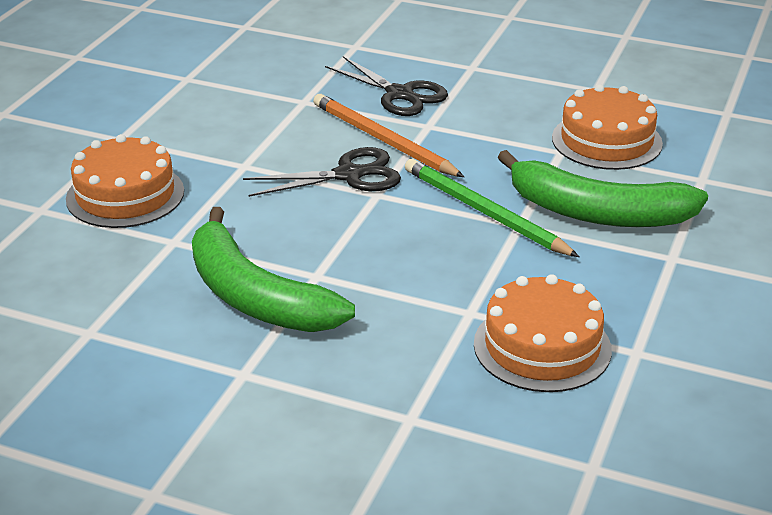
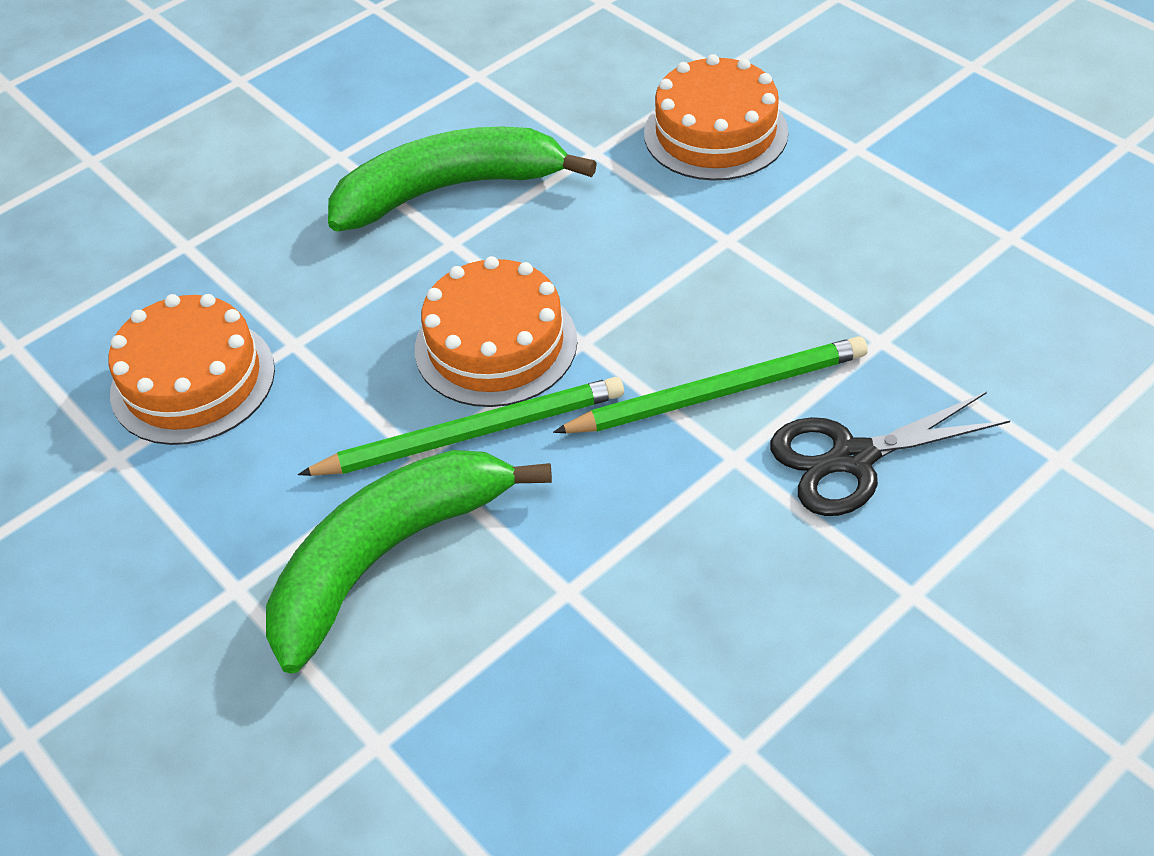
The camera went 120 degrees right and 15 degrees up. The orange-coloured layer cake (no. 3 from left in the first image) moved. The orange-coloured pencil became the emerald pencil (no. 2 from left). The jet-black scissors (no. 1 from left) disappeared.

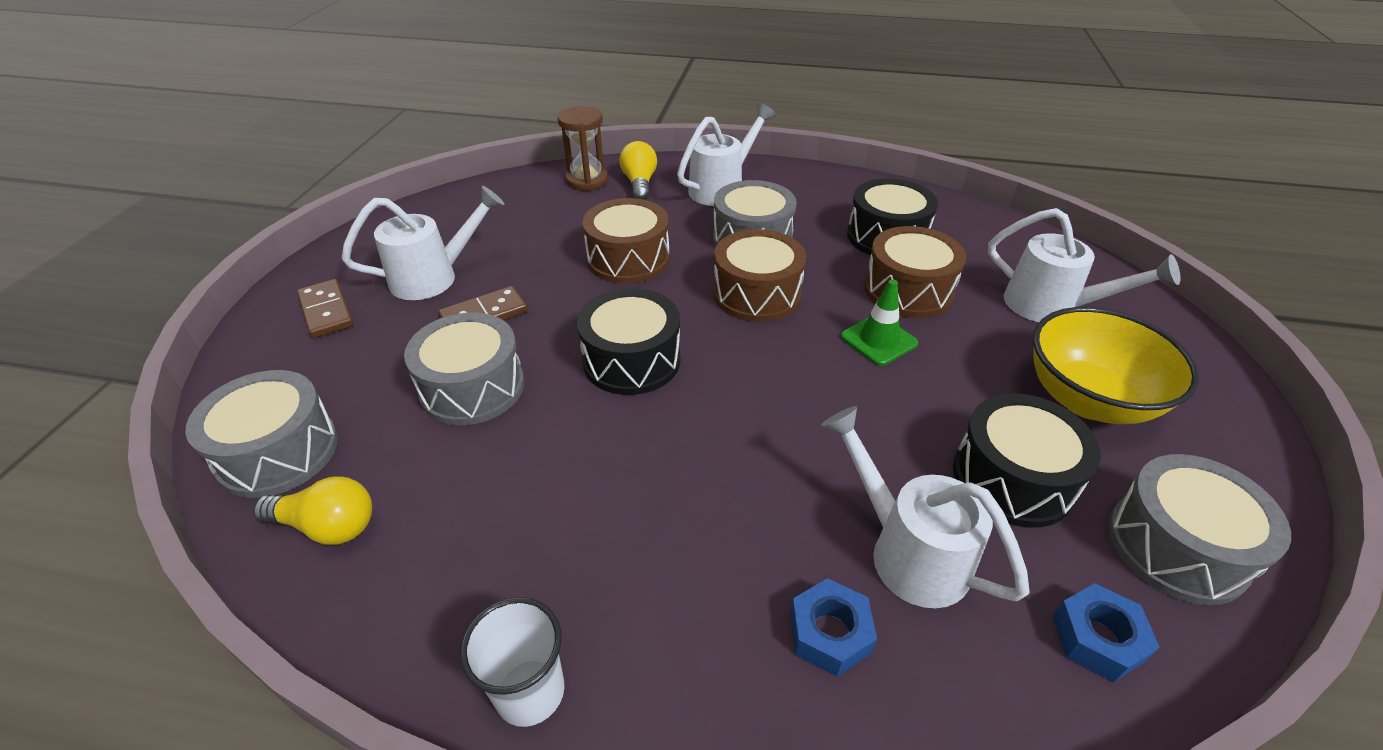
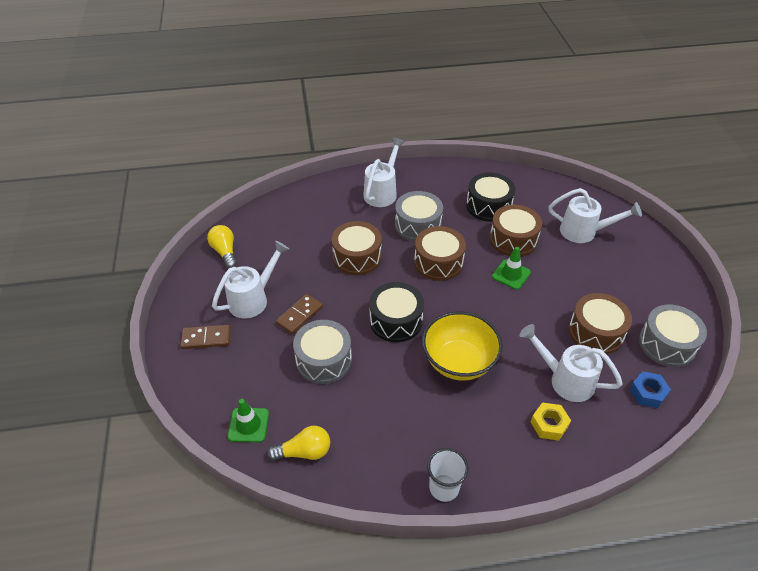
The camera went 20 degrees left and 5 degrees up. The brown hourglass disappeared. The golden lightbulb (no. 2 from left in the first image) moved. The brown domino piece (no. 1 from left) turned 45 degrees counterclockwise. The golden deep dish moved. The ash-grey toy drum (no. 1 from left) was replaced by the emerald safety cone (no. 1 from left). The jet-black toy drum (no. 3 from left) became the brown toy drum (no. 4 from left). The cobalt hexagon nut (no. 1 from left) became the golden hexagon nut.

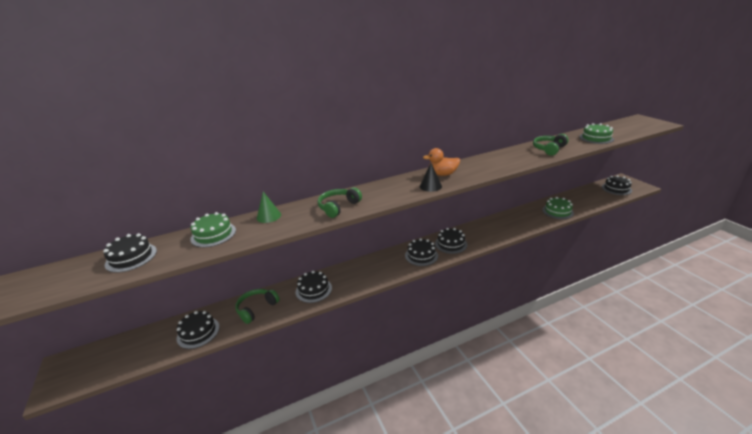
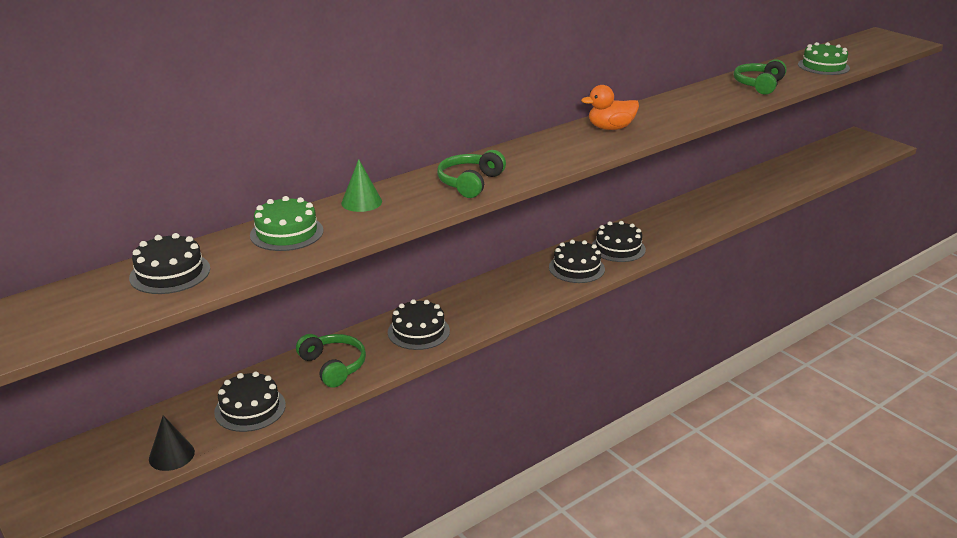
The camera went 15 degrees left and 0 degrees up. The jet-black solid cone moved. The jet-black layer cake (no. 6 from left) disappeared. The emerald layer cake (no. 2 from left) disappeared. The emerald headset (no. 1 from left) turned 120 degrees clockwise.

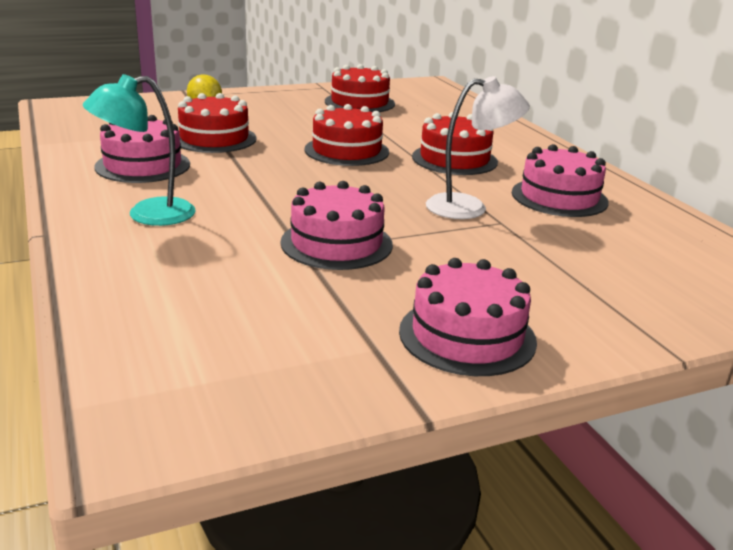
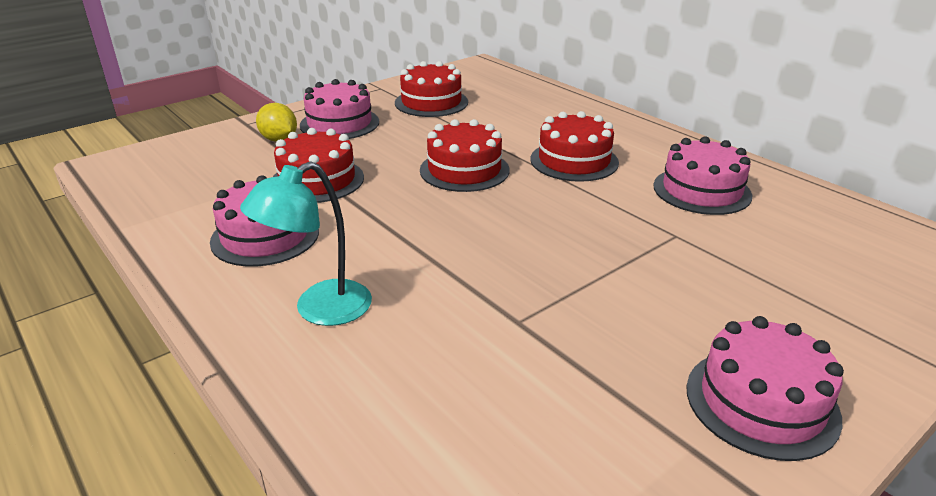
The camera went 15 degrees left and 5 degrees up. The white desk lamp disappeared. The rose-pink layer cake (no. 2 from left) moved.

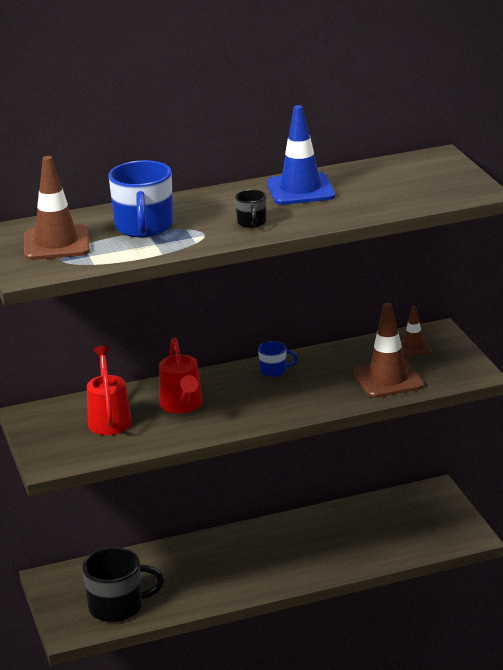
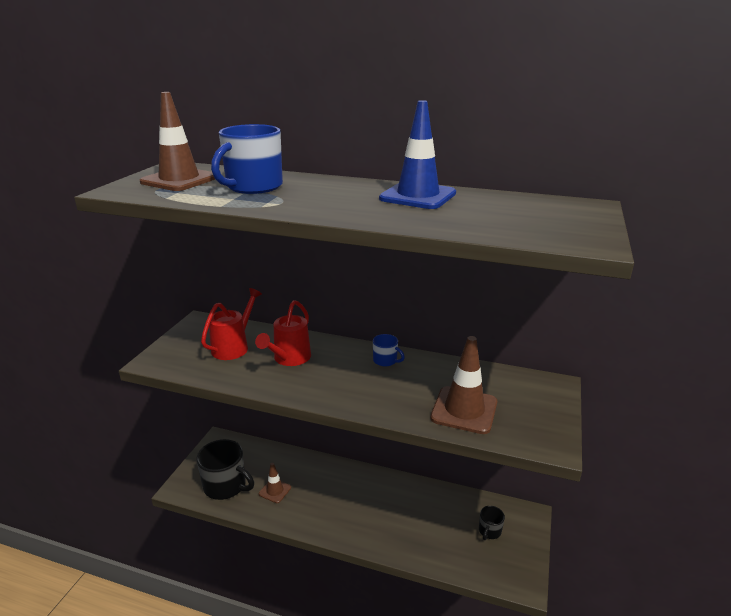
The camera went 35 degrees right and 0 degrees up. The jet-black coffee mug (no. 2 from left) moved. The brown safety cone (no. 3 from left in the first image) moved.

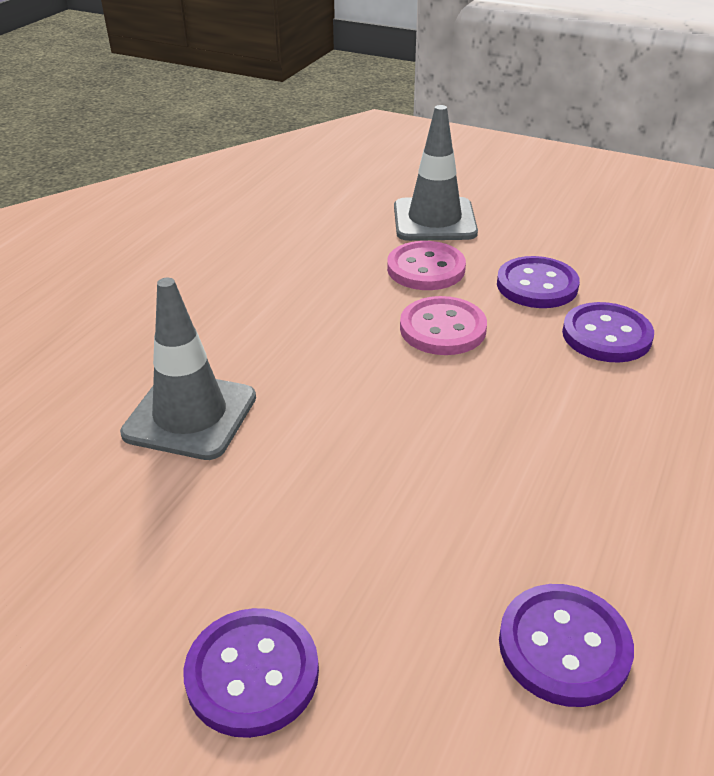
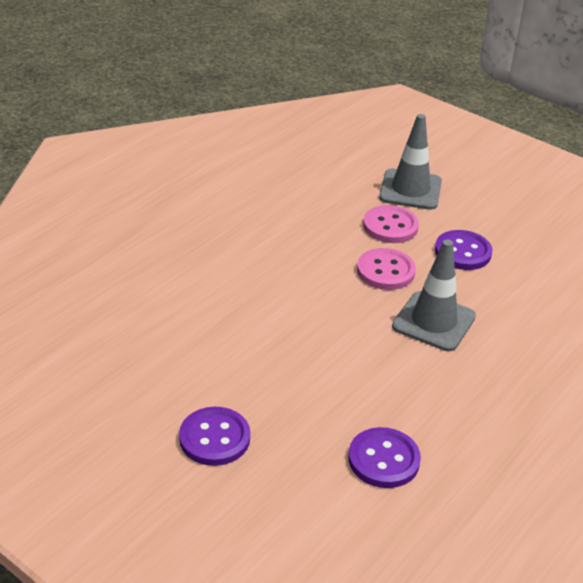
The camera went 10 degrees right and 0 degrees up. The ash-grey safety cone (no. 1 from left in the first image) moved. The royal purple shirt button (no. 4 from left) disappeared.

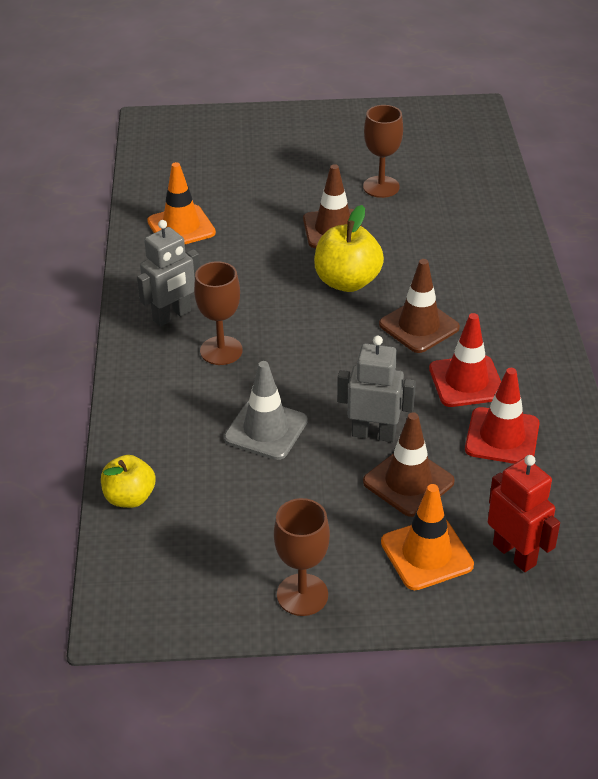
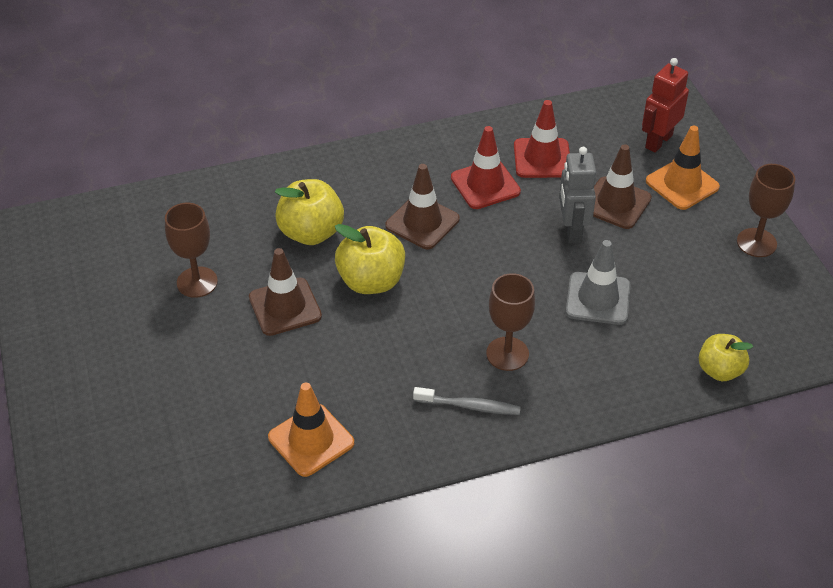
The camera went 105 degrees left and 5 degrees up. The ash-grey robot figure (no. 1 from left) was replaced by the ash-grey tooth brush. The golden apple (no. 1 from left) appeared.

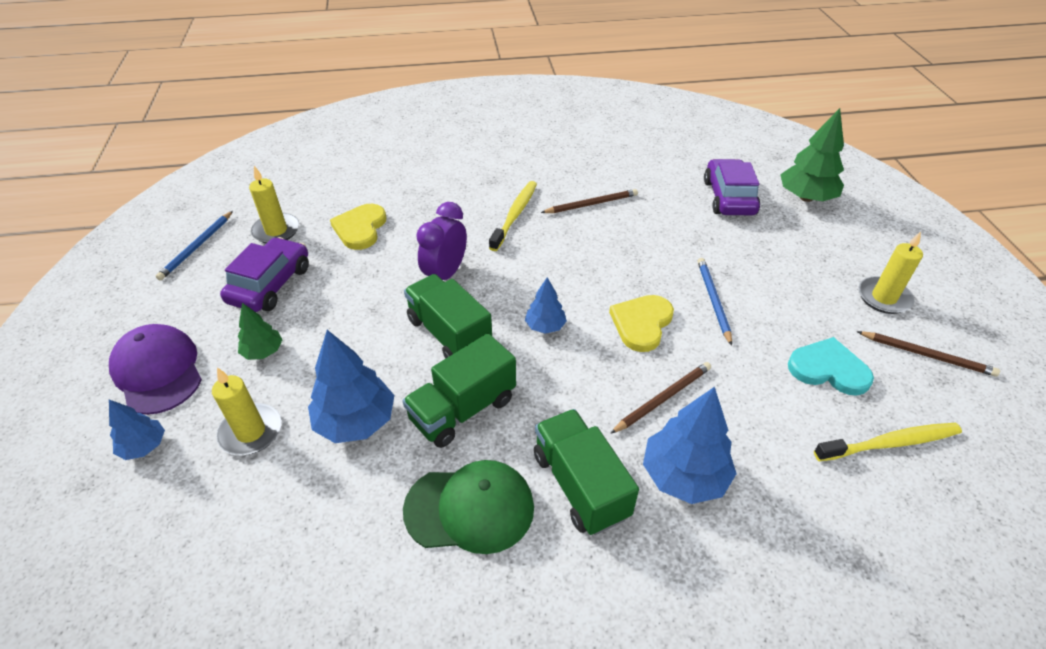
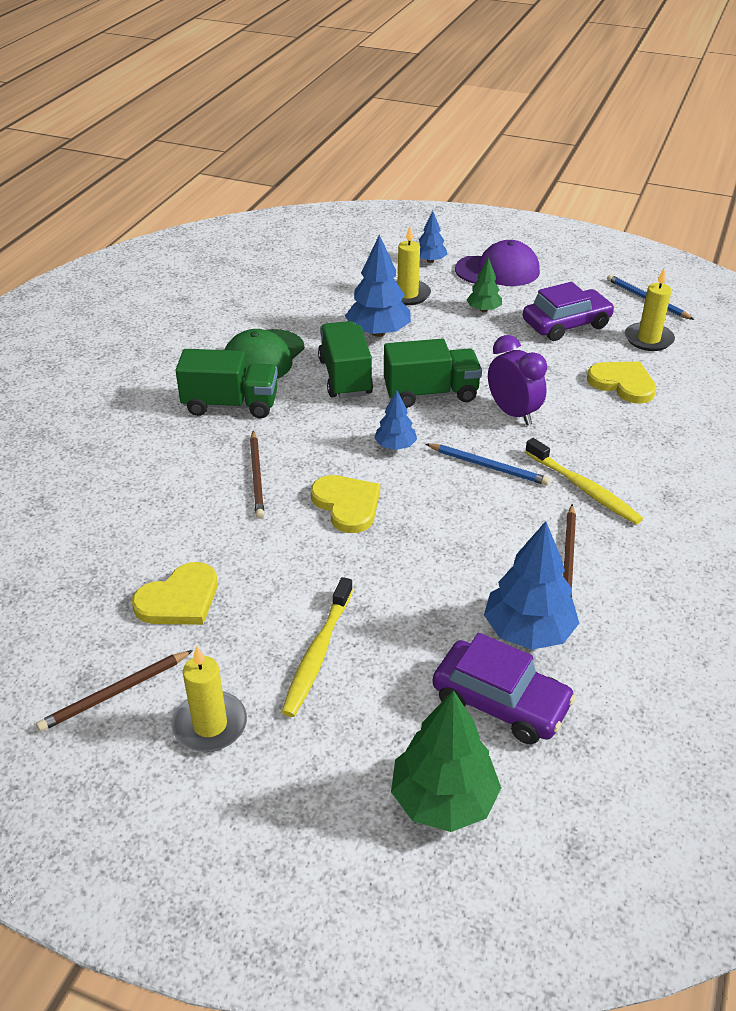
The camera went 120 degrees right and 5 degrees down. The royal purple automobile (no. 1 from left in the first image) turned 75 degrees counterclockwise. The cobalt pencil (no. 2 from left in the first image) moved. The teal love heart became the golden love heart (no. 1 from left). The cobalt toy tree (no. 4 from left) moved. The golden tooth brush (no. 2 from left in the first image) moved.

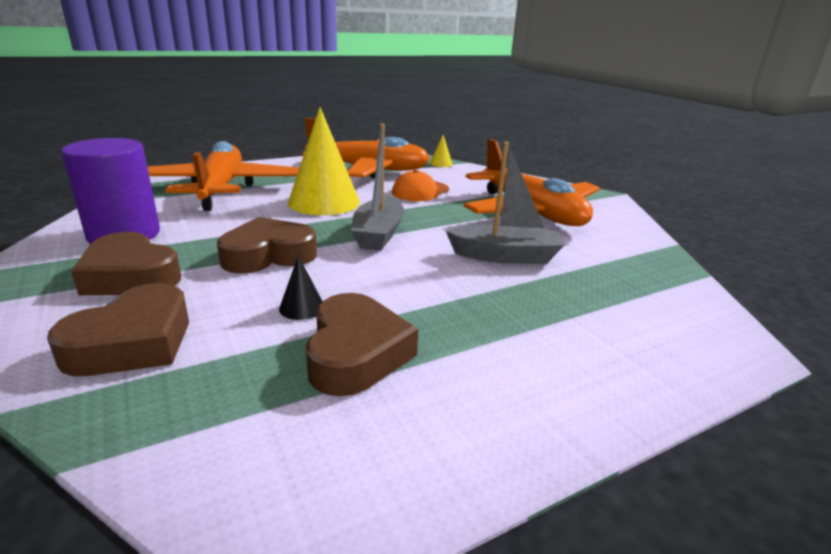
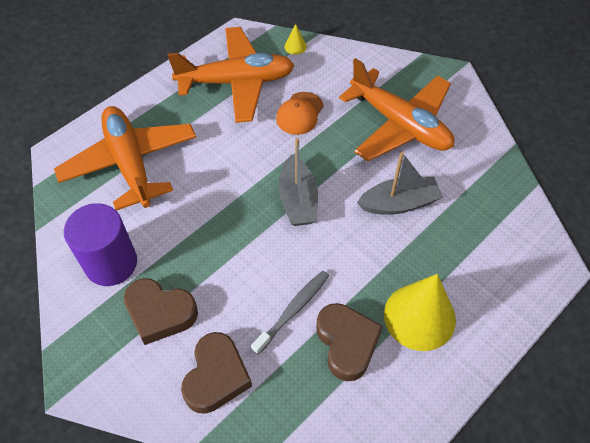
The camera went 15 degrees left and 30 degrees up. The golden solid cone (no. 1 from left in the first image) moved. The brown love heart (no. 3 from left) disappeared. The jet-black solid cone was replaced by the ash-grey tooth brush.

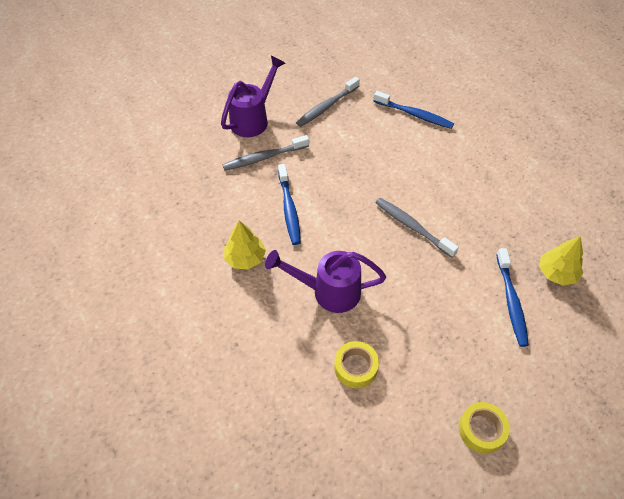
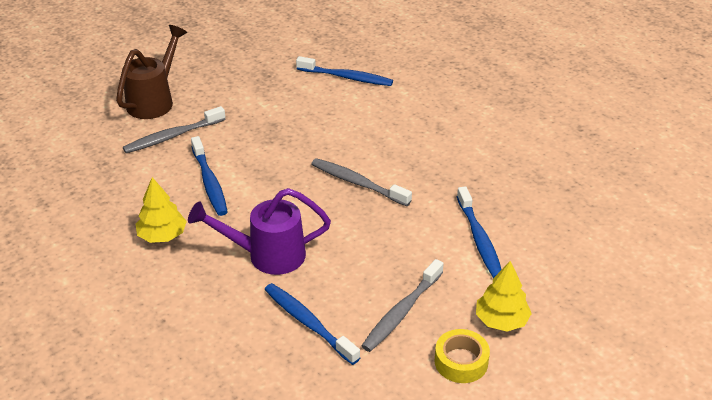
The camera went 10 degrees left and 15 degrees down. The royal purple watering pot (no. 1 from left) became the brown watering pot. The ash-grey tooth brush (no. 2 from left in the first image) moved. The golden toy tree (no. 2 from left) moved. The golden sticky tape (no. 1 from left) was replaced by the cobalt tooth brush (no. 2 from left).

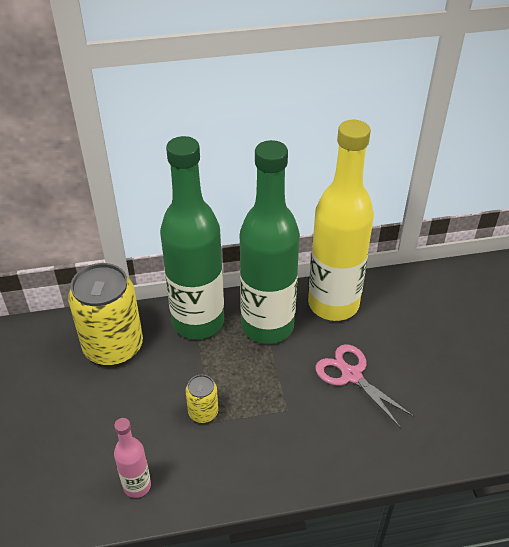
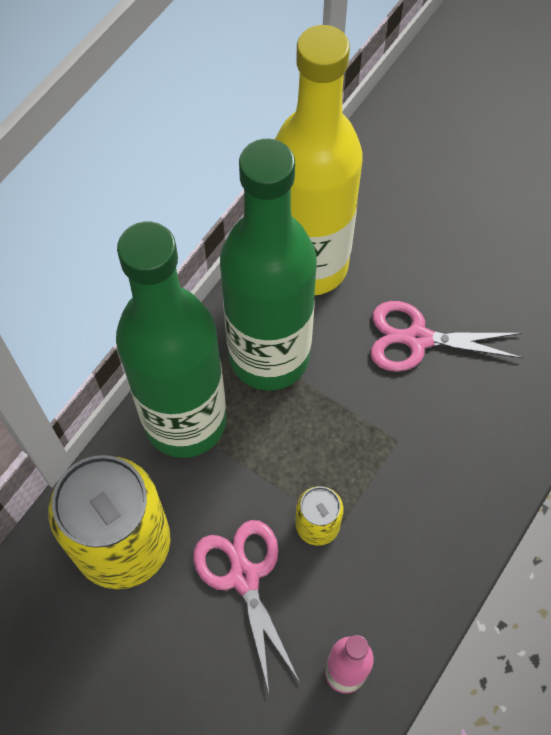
The camera went 45 degrees left and 20 degrees up. The rose-pink scissors (no. 1 from left) appeared.

